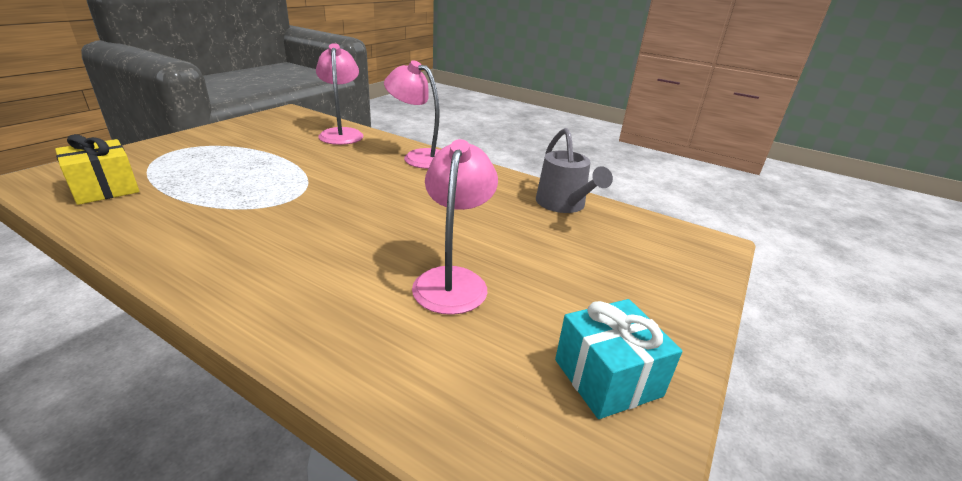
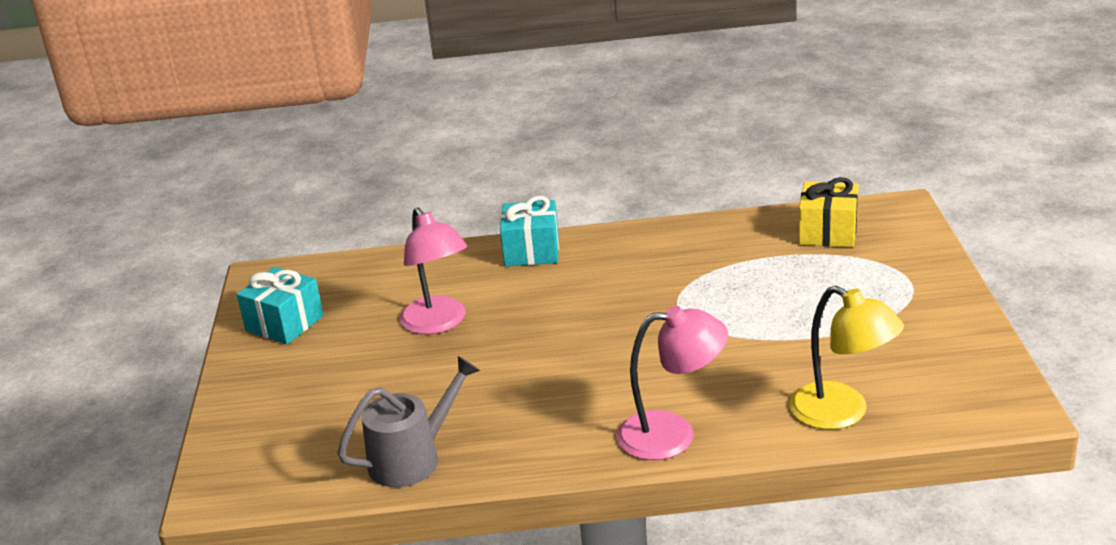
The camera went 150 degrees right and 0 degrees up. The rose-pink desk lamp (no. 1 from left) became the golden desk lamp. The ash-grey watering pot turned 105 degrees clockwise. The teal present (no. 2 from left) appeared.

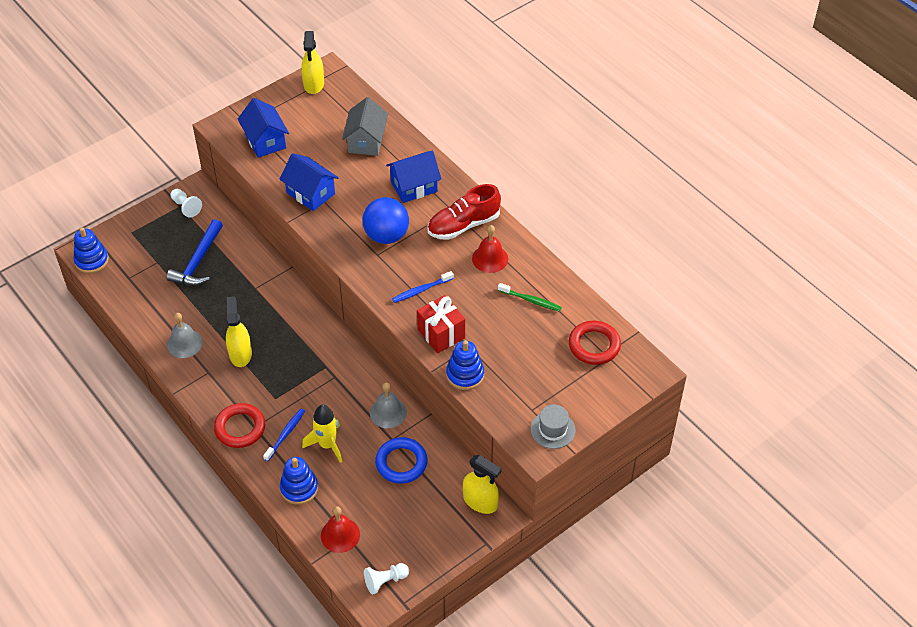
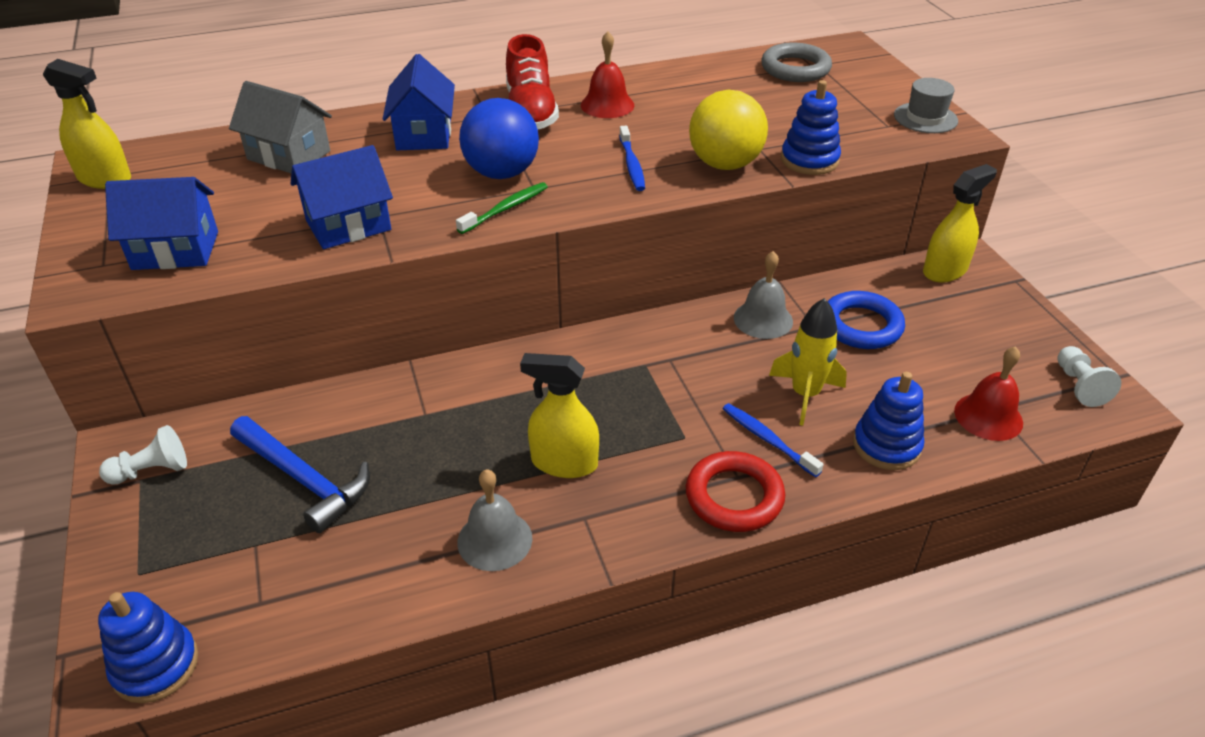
The camera went 70 degrees left and 10 degrees down. The emerald tooth brush moved. The scarlet present was replaced by the golden sphere. The scarlet torus (no. 2 from left) became the ash-grey torus.

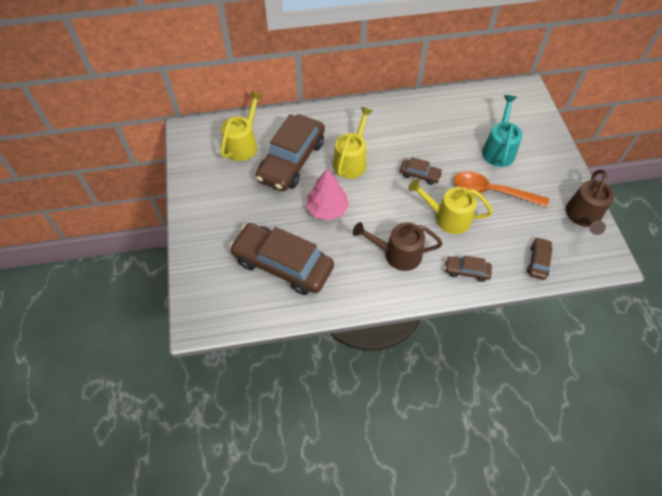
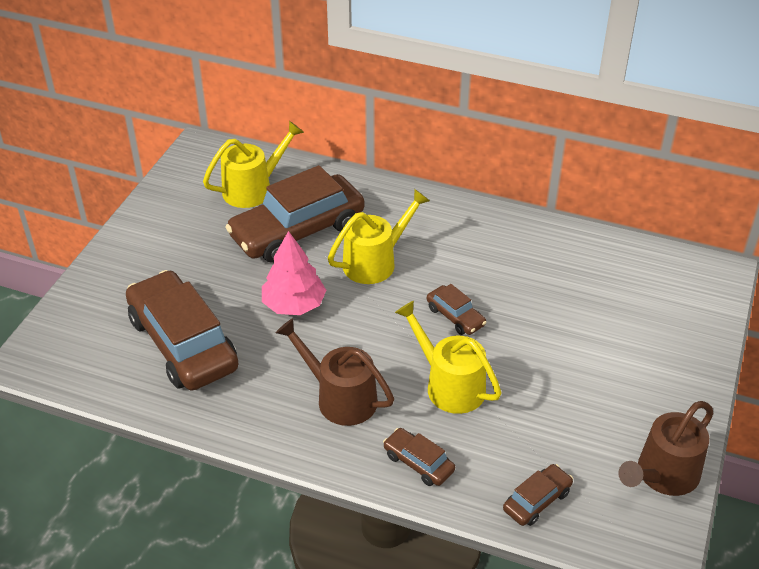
The camera went 30 degrees right and 15 degrees down. The teal watering pot disappeared. The orange-coloured teaspoon disappeared.

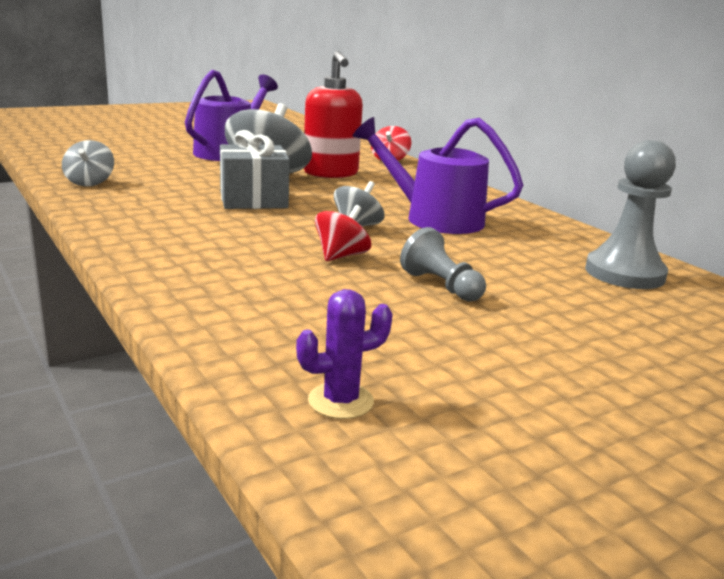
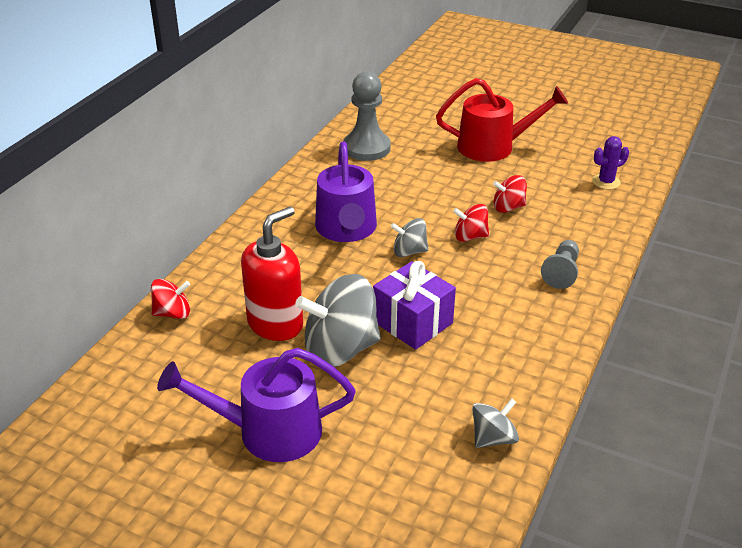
The camera went 120 degrees left and 15 degrees up. The ash-grey present became the royal purple present. The ash-grey chess pawn (no. 1 from left in the first image) moved. The royal purple prickly plant turned 60 degrees counterclockwise. The scarlet watering pot appeared. The scarlet spinning top (no. 3 from left) appeared.

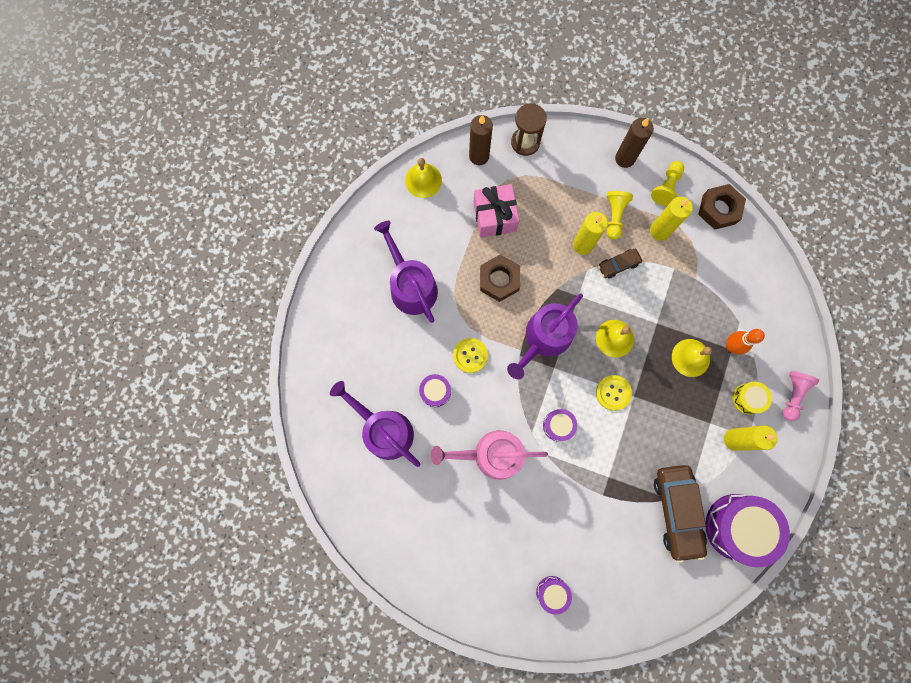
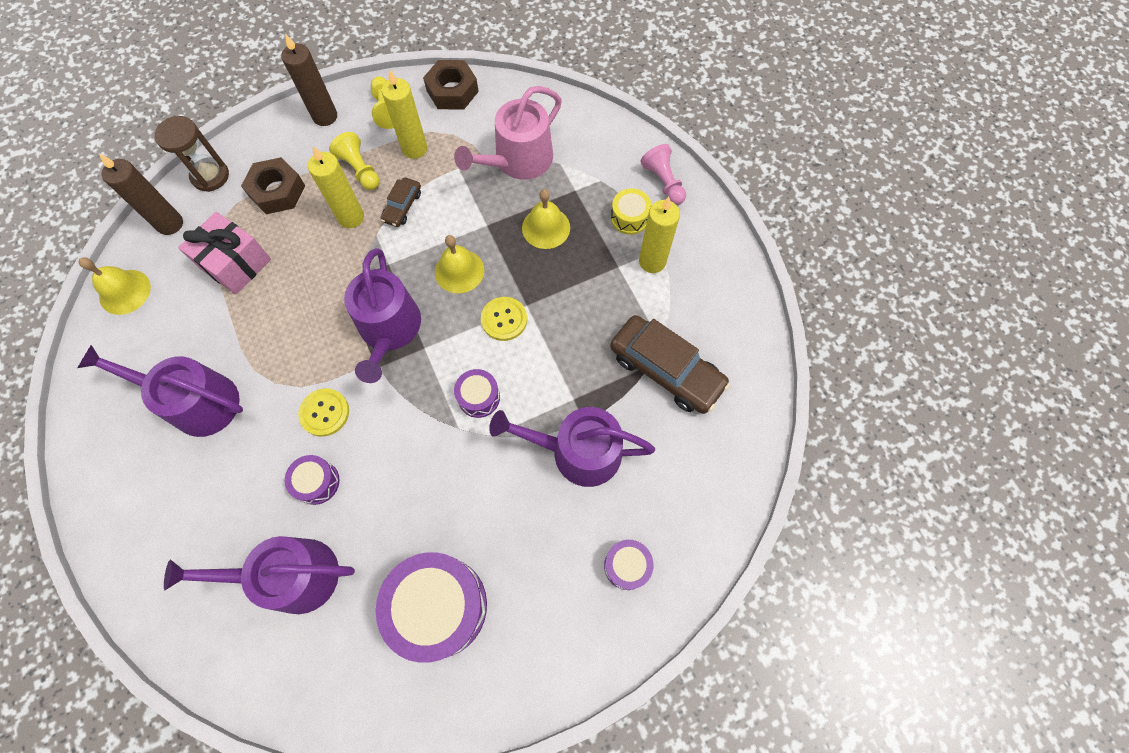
The camera went 45 degrees left and 10 degrees down. The brown hexagon nut (no. 1 from left) moved. The orange-coloured bowling pin disappeared. The rose-pink watering pot moved. The royal purple toy drum (no. 4 from left in the first image) moved. The royal purple watering pot (no. 4 from left) appeared.

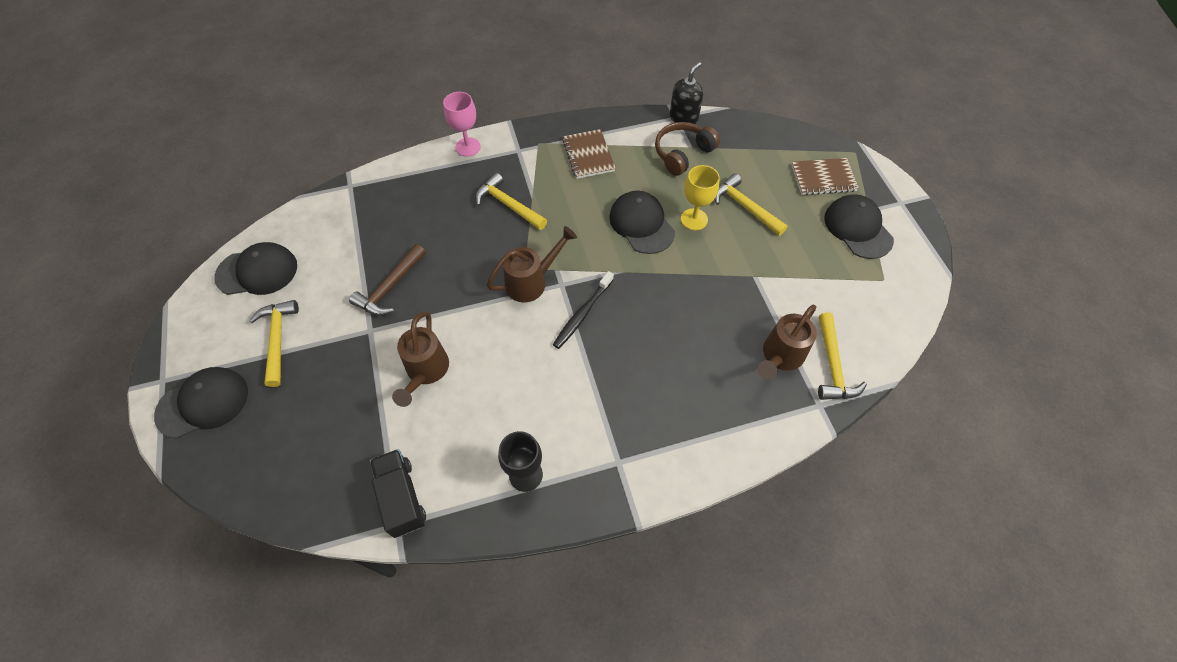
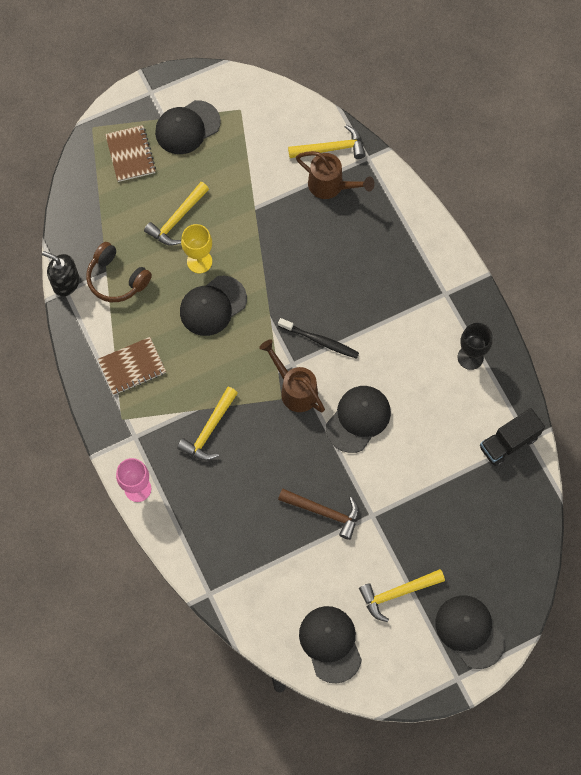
The camera went 100 degrees left and 10 degrees up. The brown watering pot (no. 1 from left) disappeared. The jet-black peaked cap (no. 4 from left) appeared.

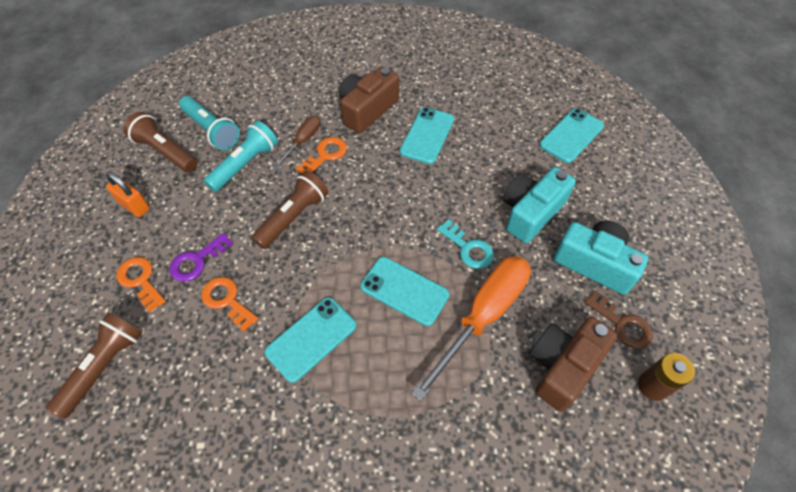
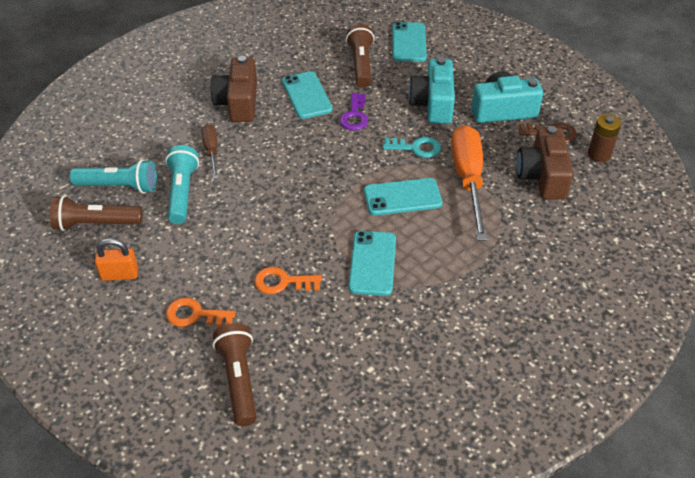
The camera went 40 degrees left and 10 degrees down. The orange-coloured door key (no. 3 from left) disappeared. The brown pocket torch (no. 3 from left) moved. The royal purple door key moved.

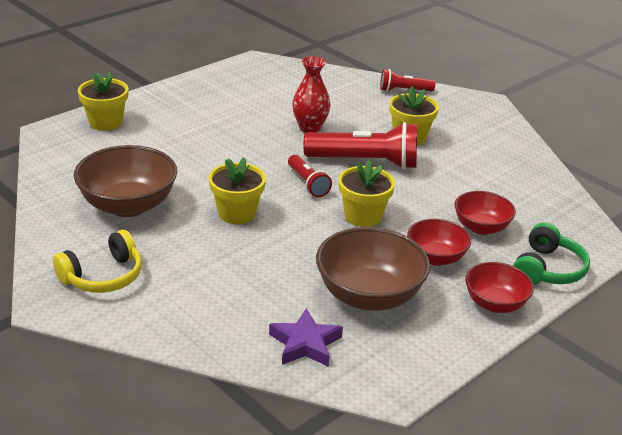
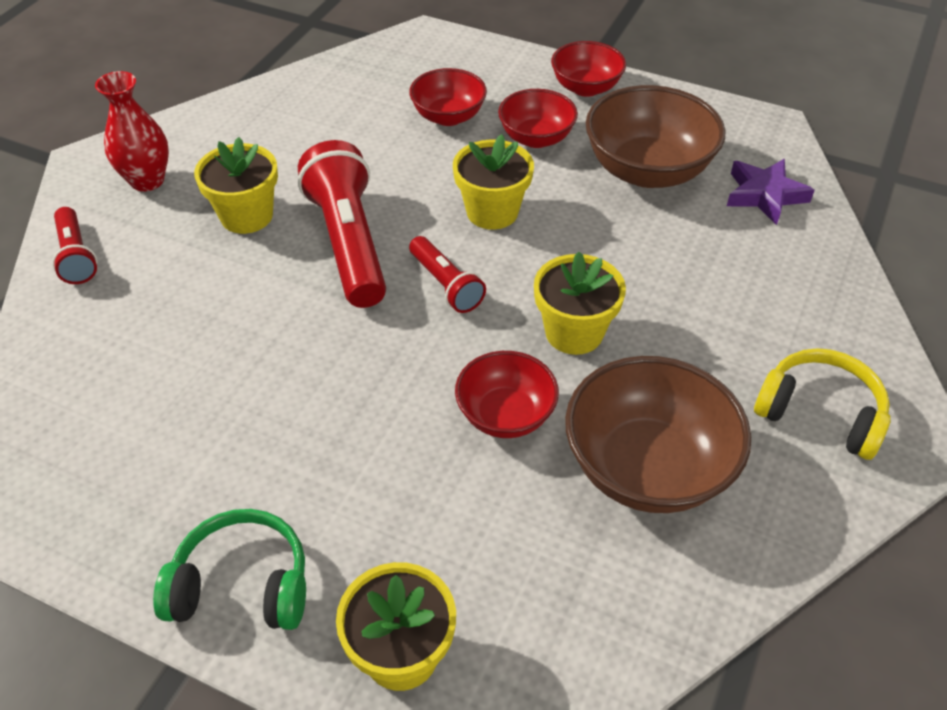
The camera went 110 degrees left and 15 degrees up. The scarlet vase moved. The scarlet pocket torch (no. 1 from left in the first image) turned 105 degrees clockwise. The emerald headset moved. The scarlet deep dish (no. 2 from left) appeared.

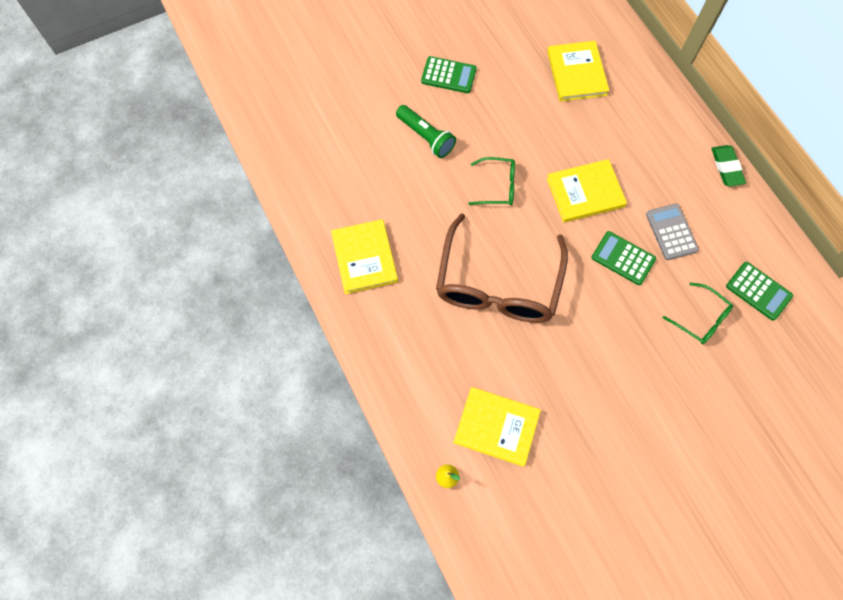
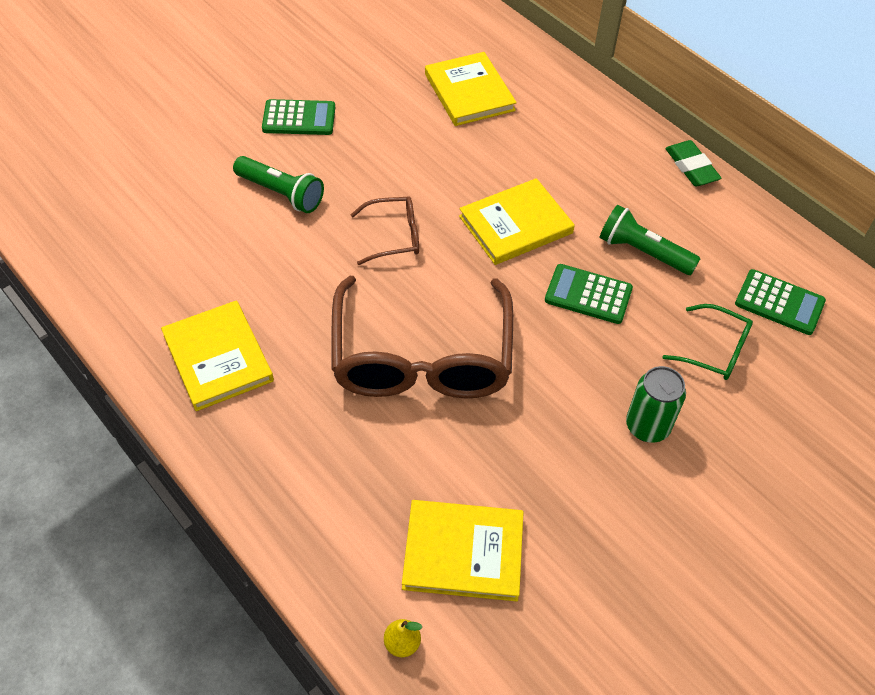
The camera went 15 degrees left and 15 degrees down. The emerald glasses (no. 1 from left) became the brown glasses (no. 1 from left). The ash-grey calculator was replaced by the emerald pocket torch (no. 2 from left). The emerald can appeared.

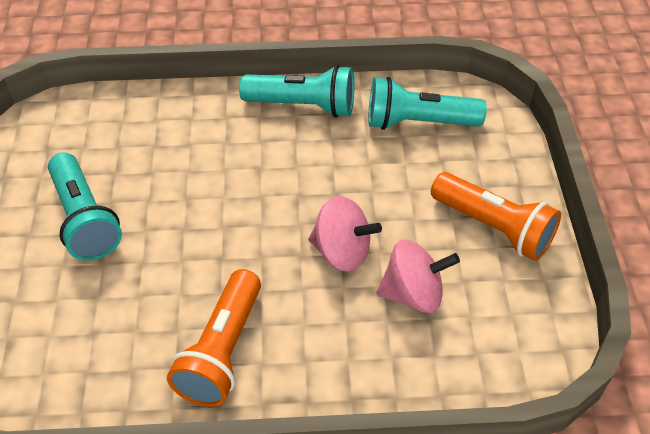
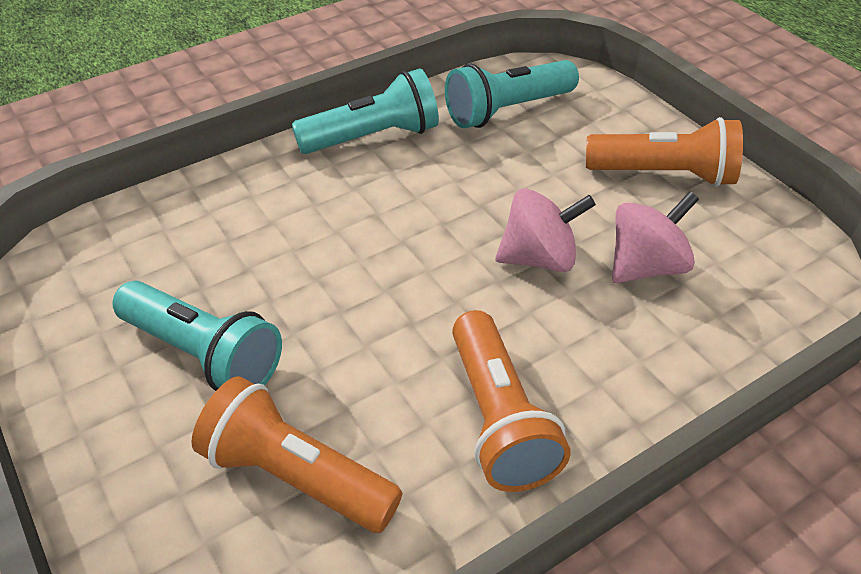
The camera went 30 degrees left and 5 degrees down. The orange-coloured pocket torch (no. 1 from left) appeared.

